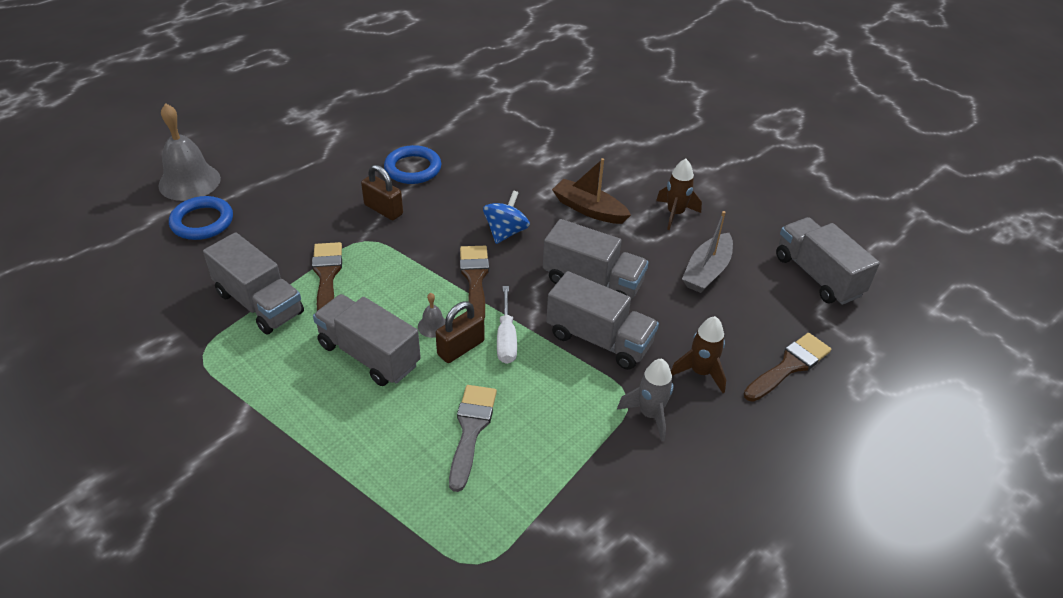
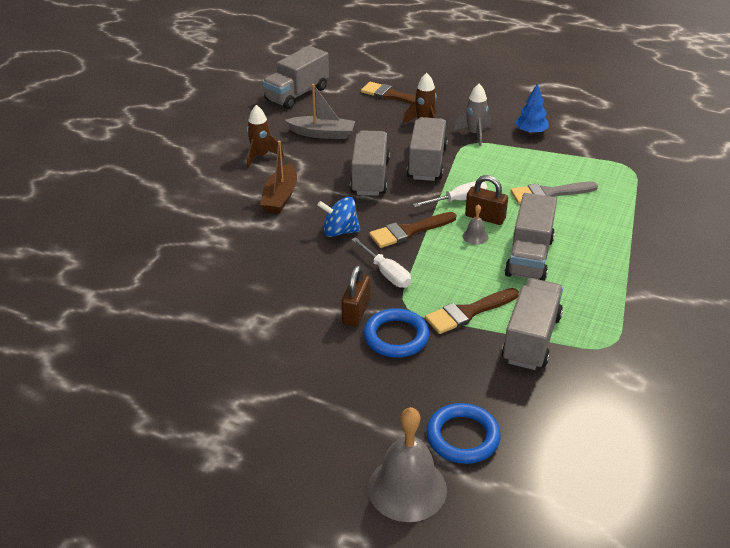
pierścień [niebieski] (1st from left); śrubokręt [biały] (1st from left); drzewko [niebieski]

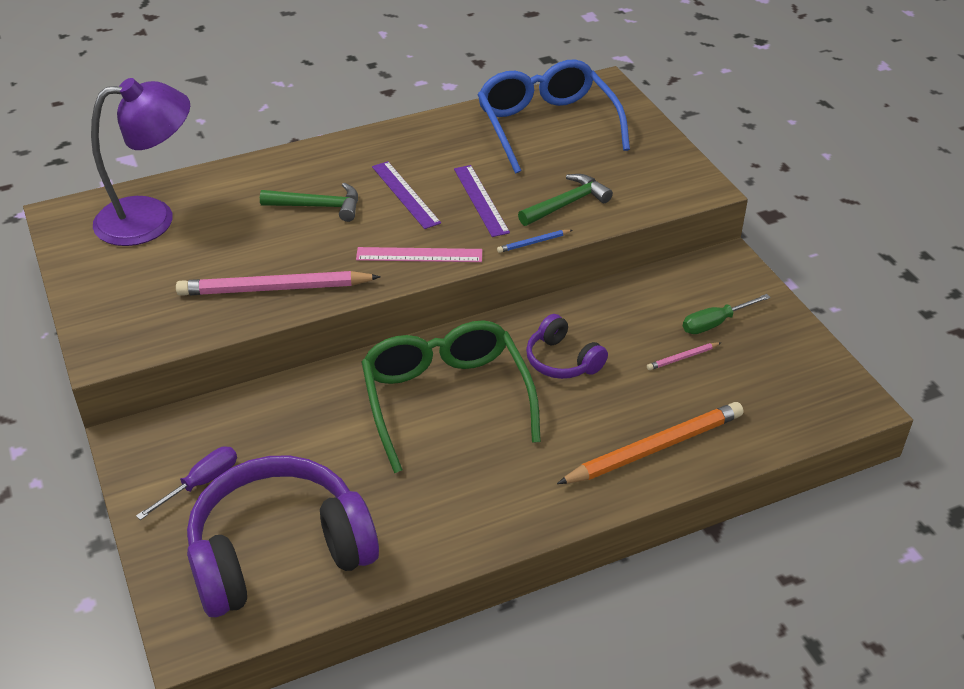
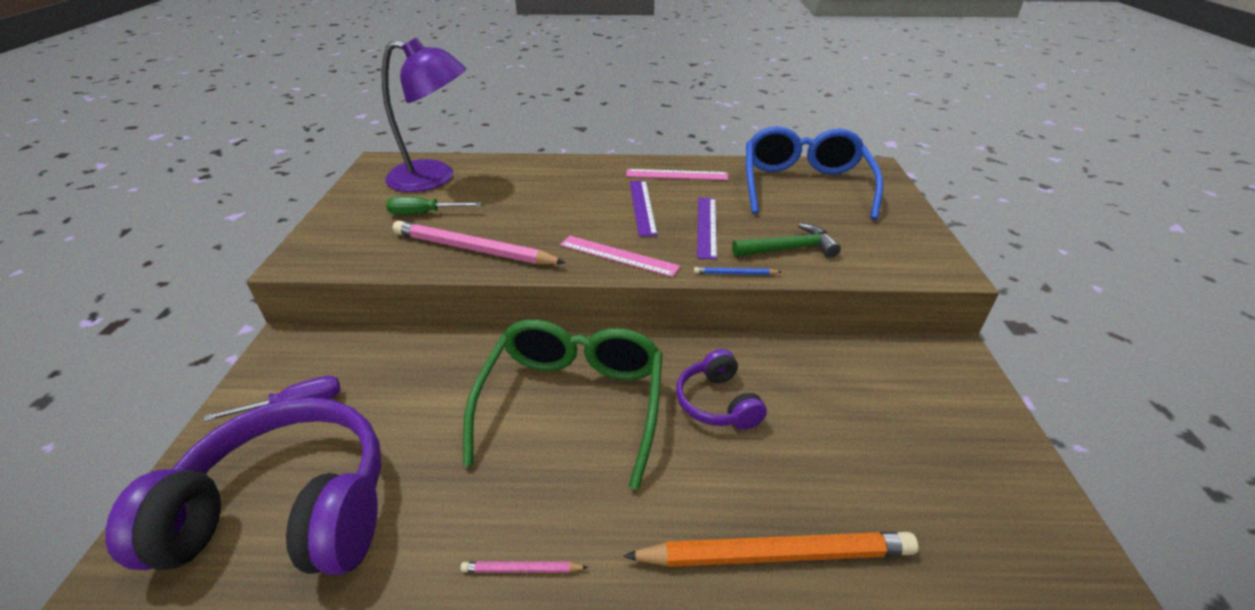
młotek [zielony] (1st from left in the first image); ołówek [różowy] (2nd from left); śrubokręt [zielony]; linijka [różowy] (2nd from left)

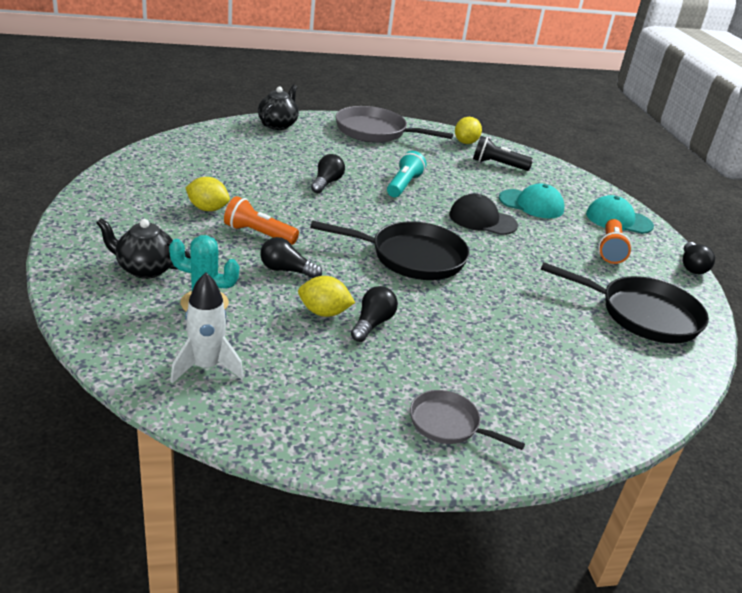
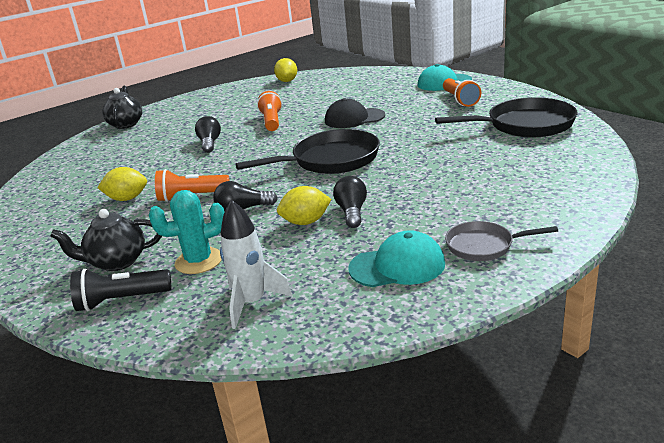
patelnia [szary] (1st from left in the first image); latarka [pomarańczowy] (2nd from left); latarka [czarny]; czapka [turkusowy] (1st from left); żarówka [czarny] (4th from left in the first image)

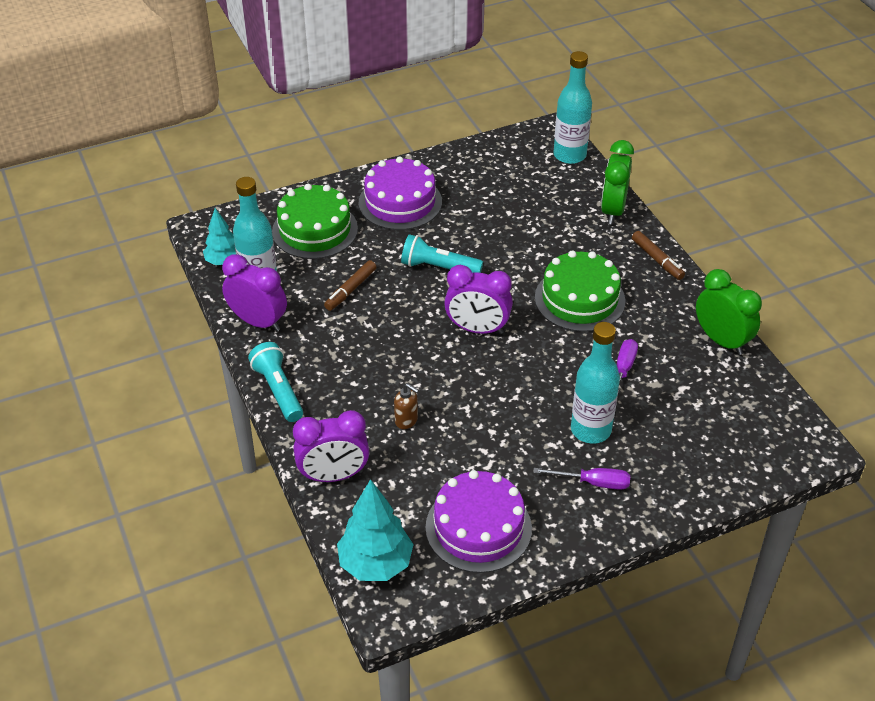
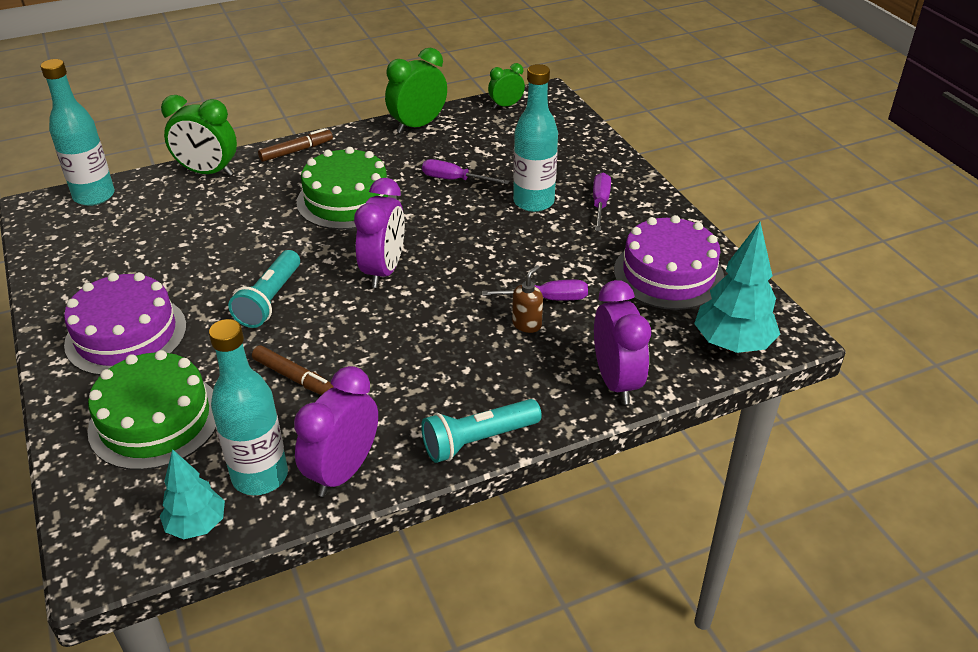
śrubokręt [fioletowy] (2nd from left); budzik [zielony] (3rd from left)

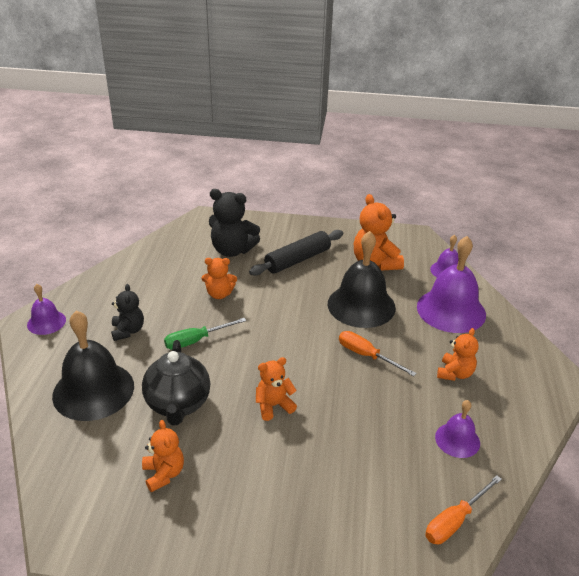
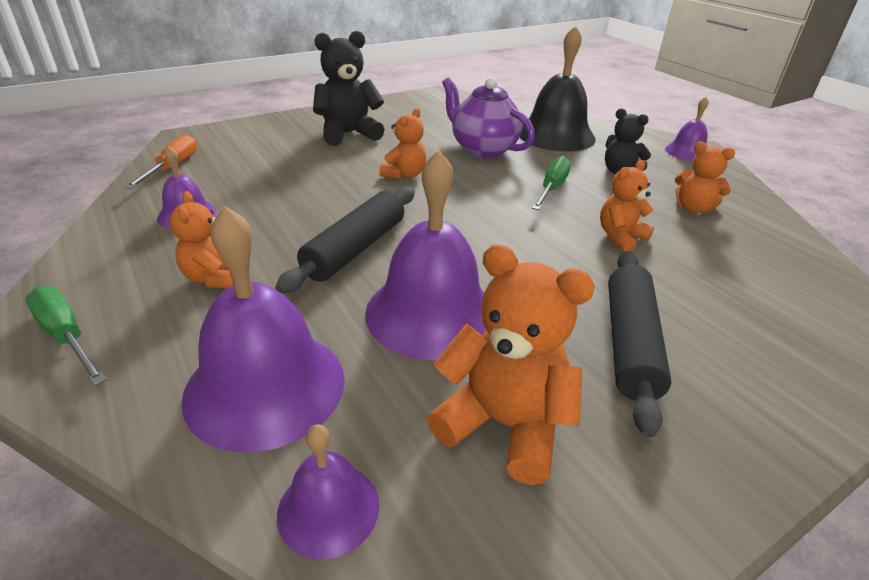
imbryk [fioletowy]; miś [pomarańczowy] (5th from left); miś [czarny] (1st from left); dzwonek [fioletowy] (4th from left); wałek do ciasta [czarny] (1st from left); śrubokręt [zielony] (1st from left)

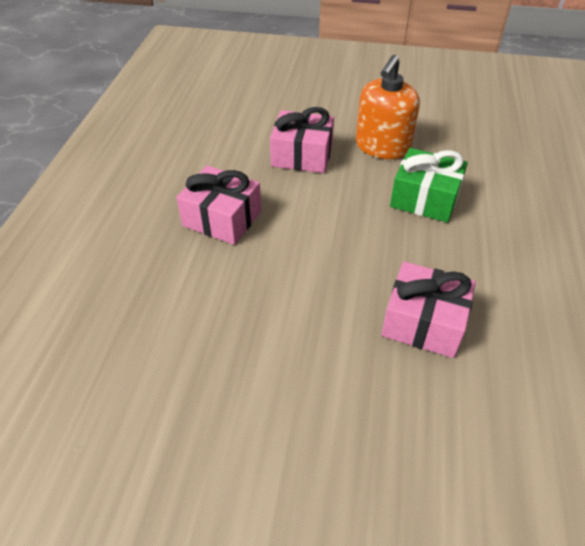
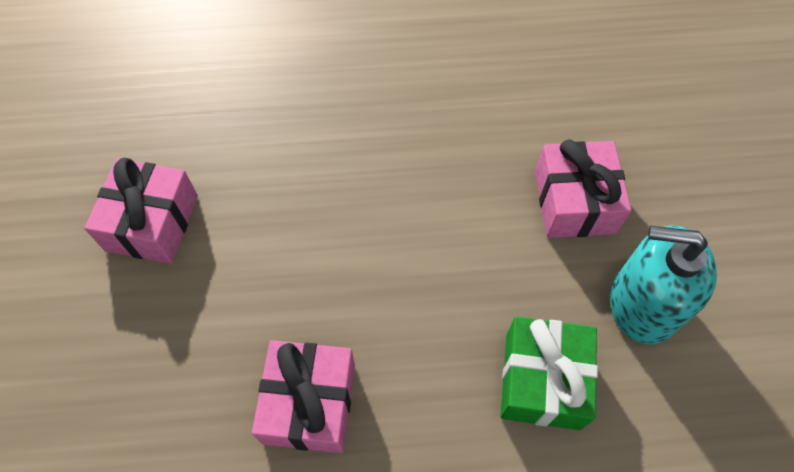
prezent [różowy] (1st from left); dozownik mydła [turkusowy]

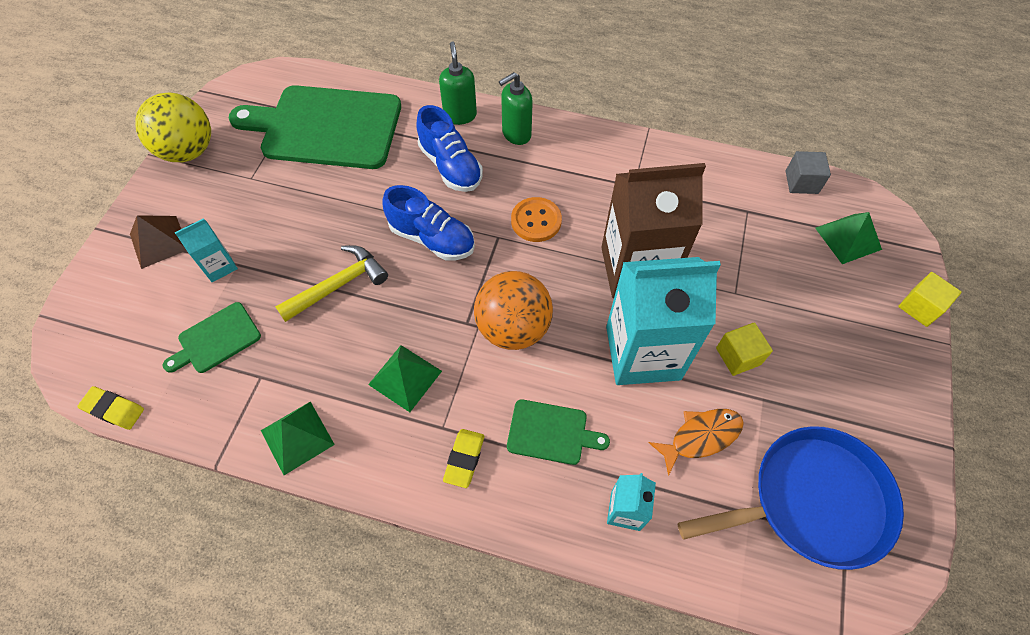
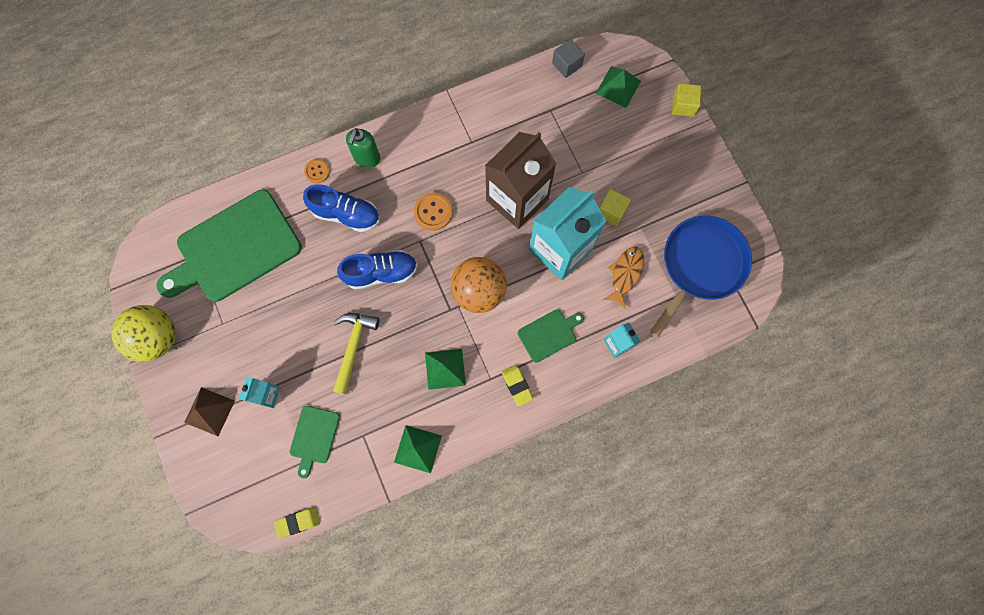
guzik [pomarańczowy] (1st from left)

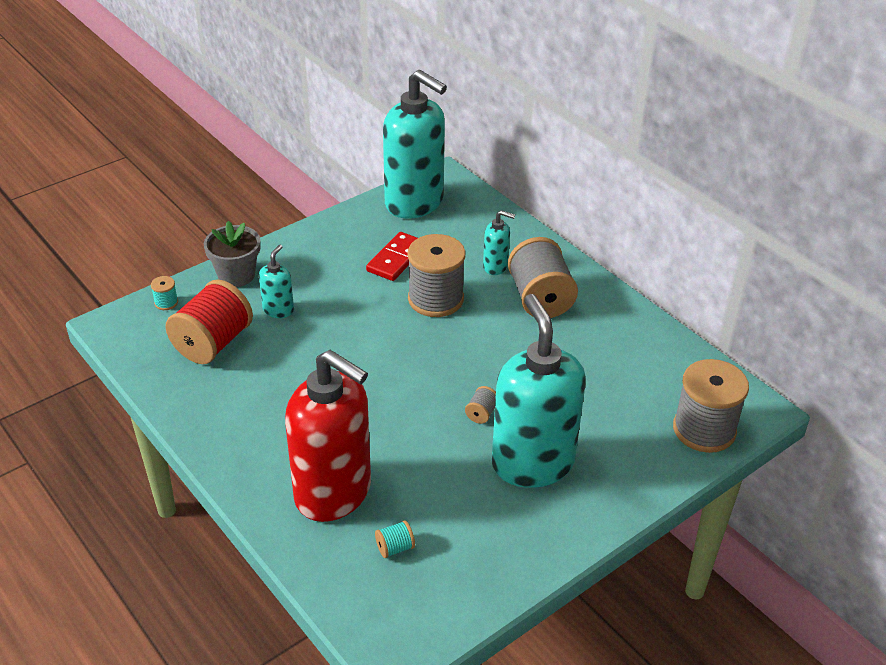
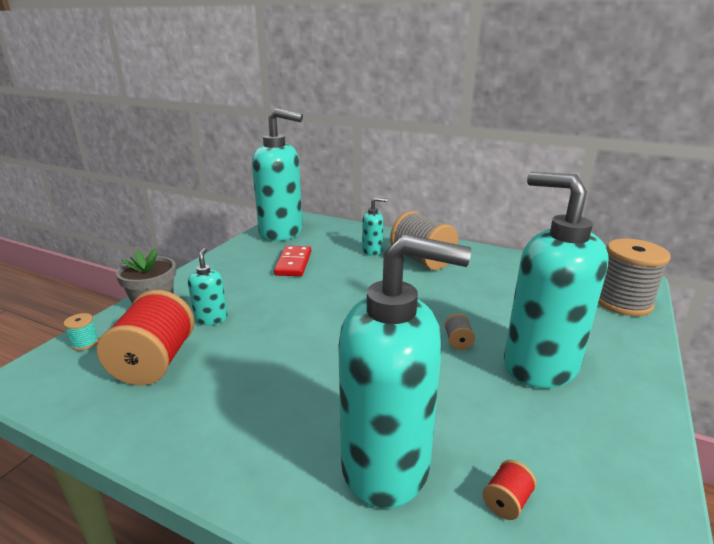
dozownik mydła [turkusowy] (4th from left); szpulka [czerwony] (2nd from left); szpulka [szary] (1st from left in the first image)

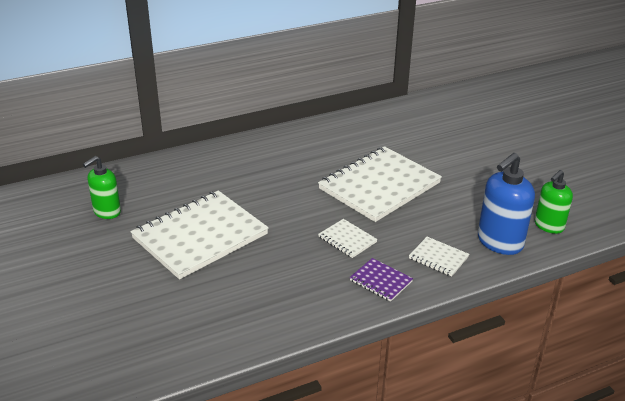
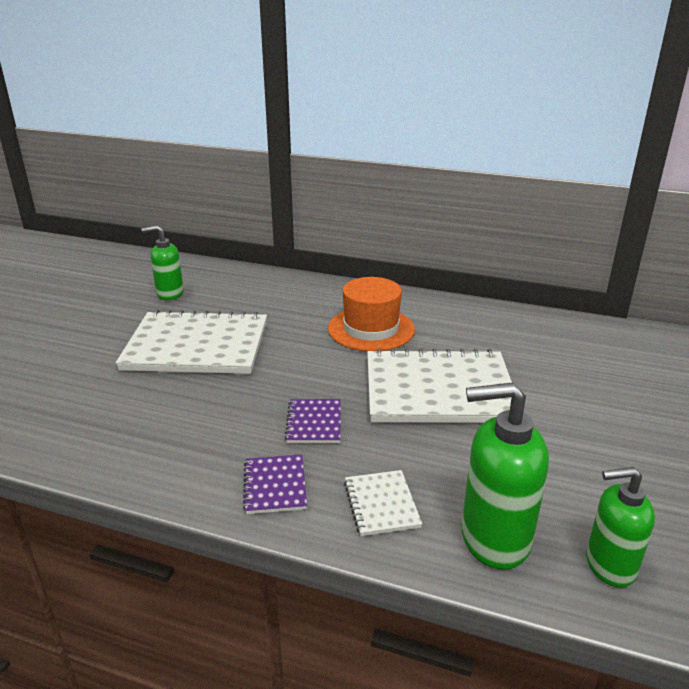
zeszyt [fioletowy] (2nd from left); dozownik mydła [zielony] (2nd from left); kapelusz [pomarańczowy]

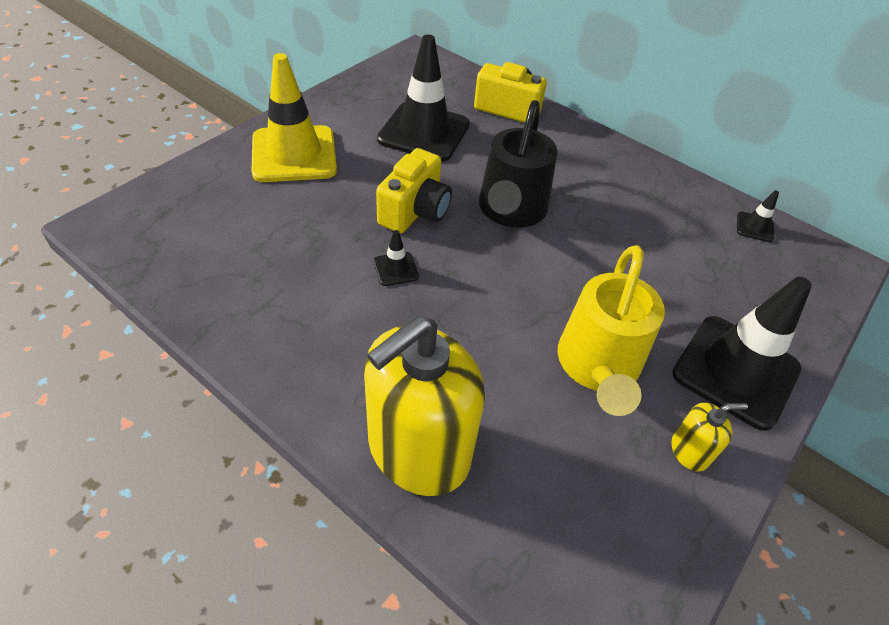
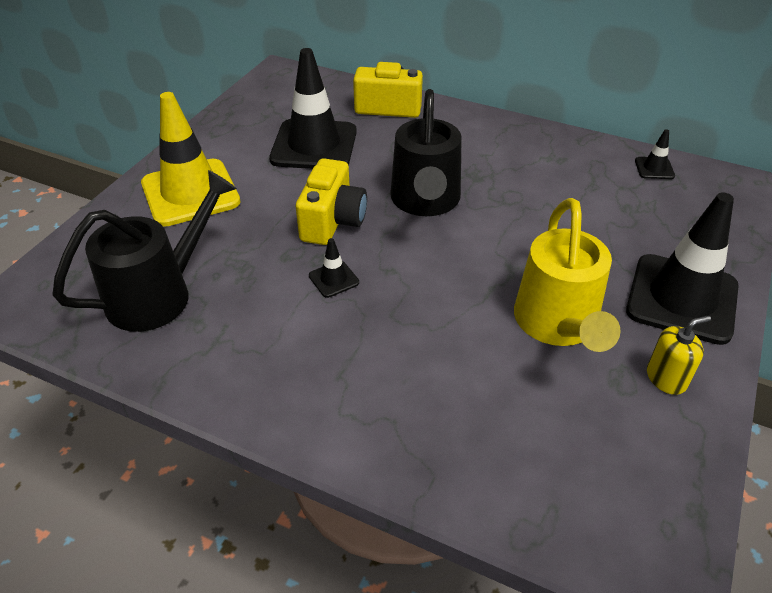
dozownik mydła [żółty] (1st from left in the first image); konewka [czarny] (1st from left)

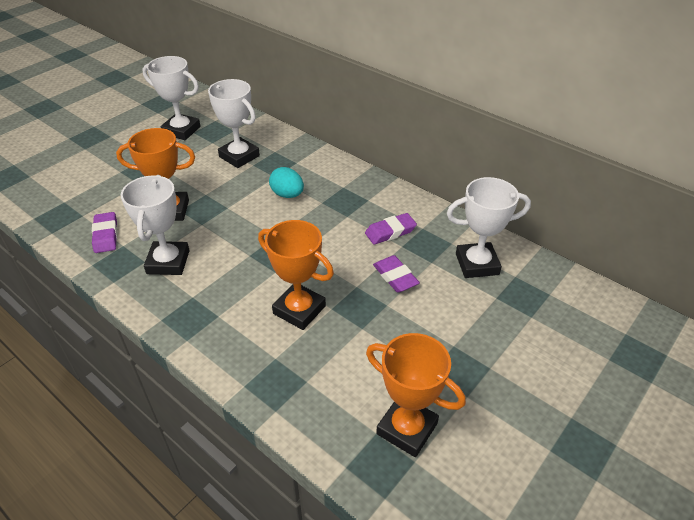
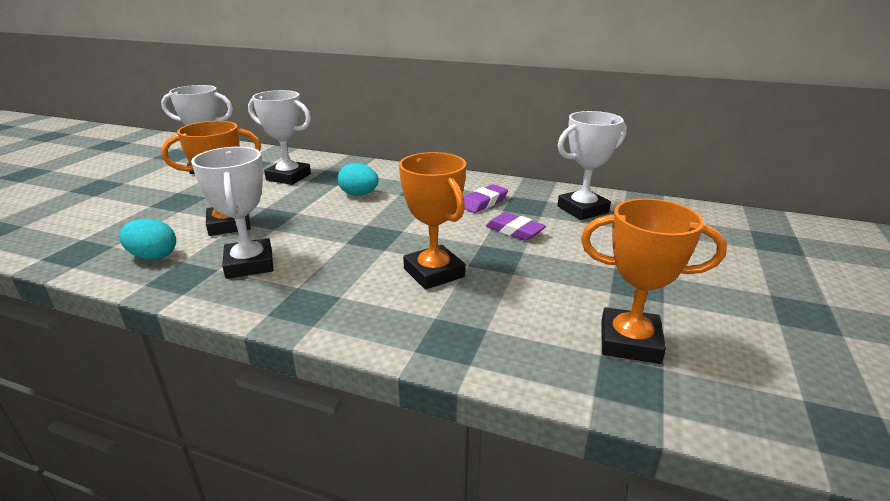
jajko [turkusowy] (1st from left); puchar [pomarańczowy] (2nd from left)

